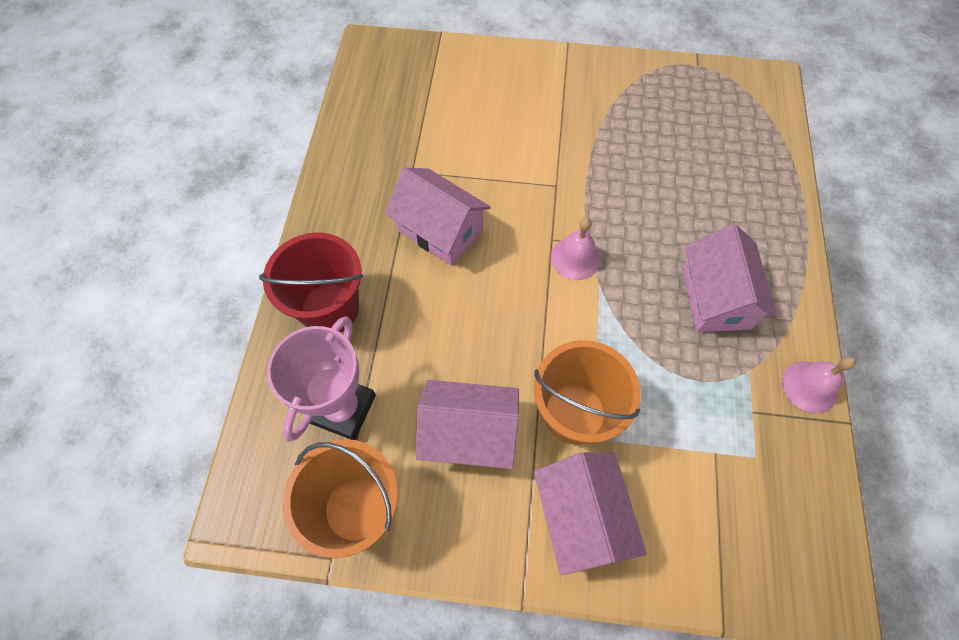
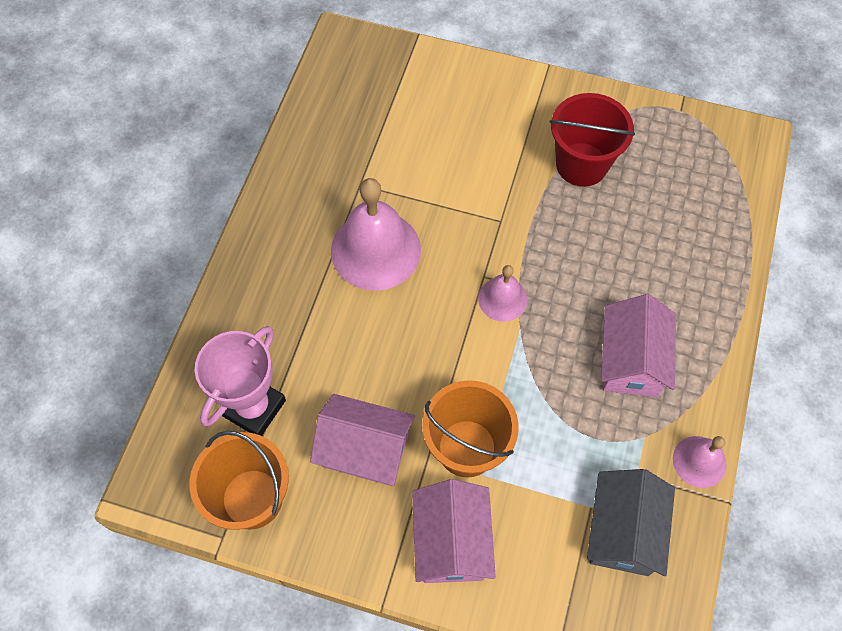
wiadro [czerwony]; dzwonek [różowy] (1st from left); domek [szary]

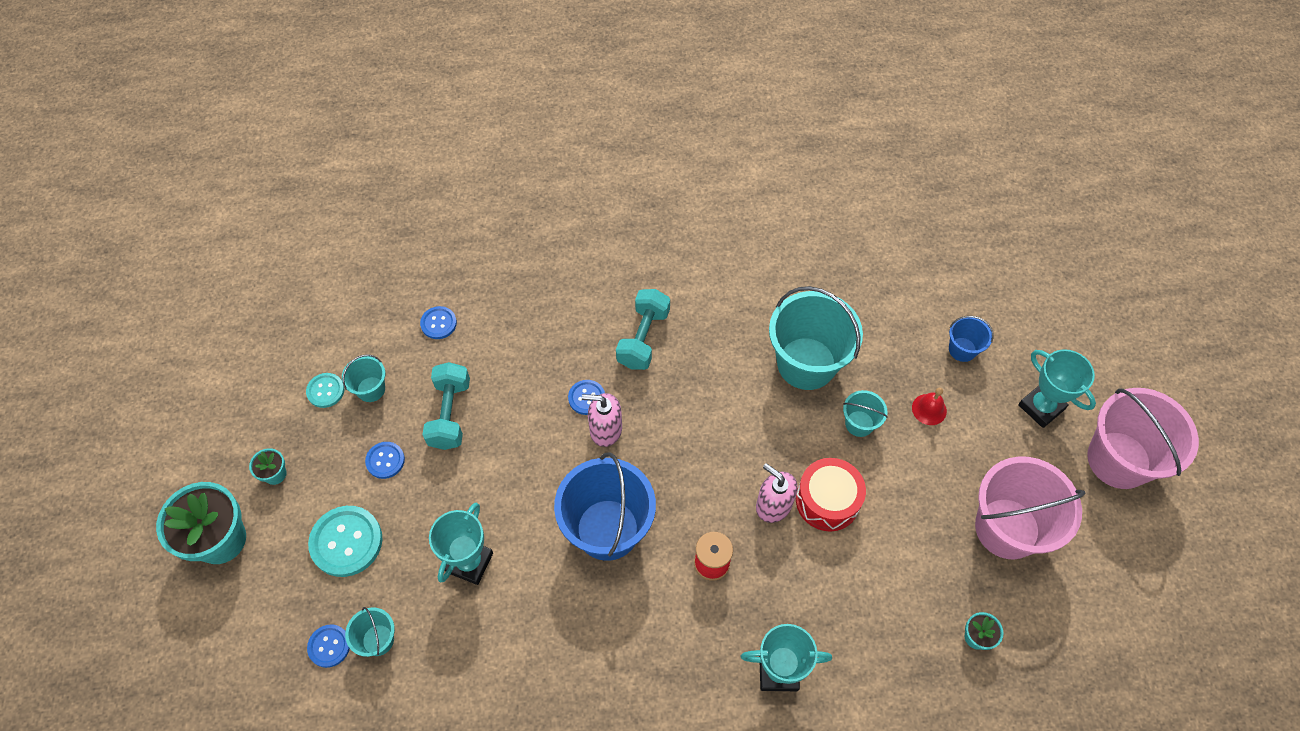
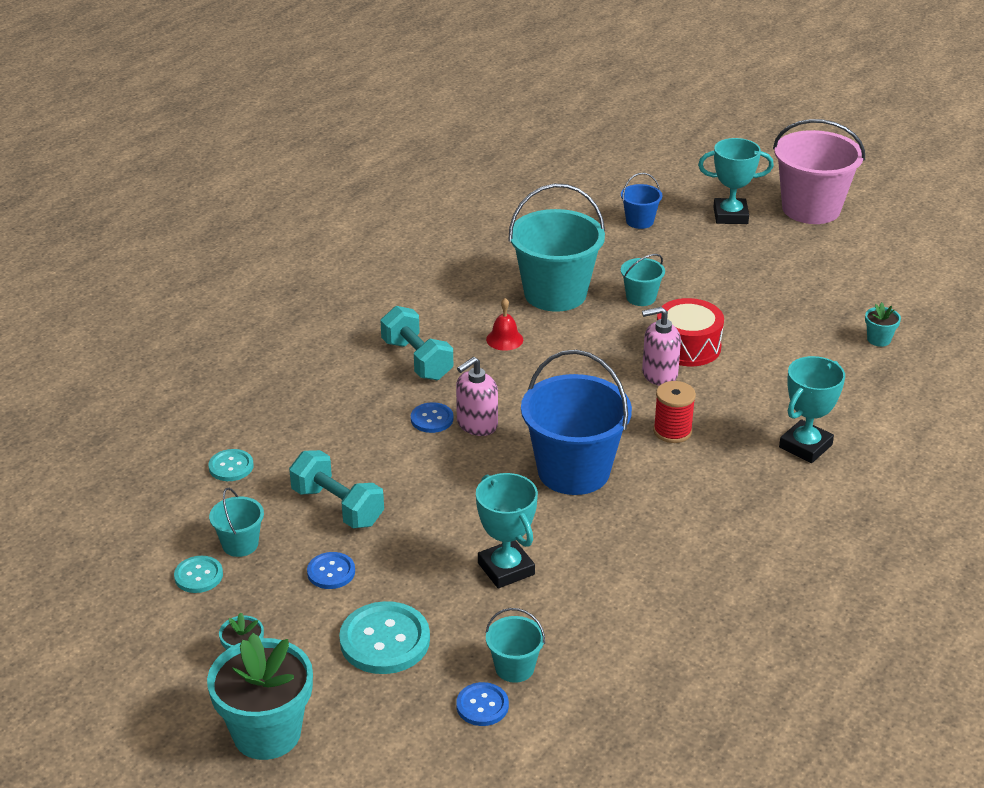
guzik [turkusowy] (2nd from left); dzwonek [czerwony]; wiadro [różowy] (1st from left in the first image)

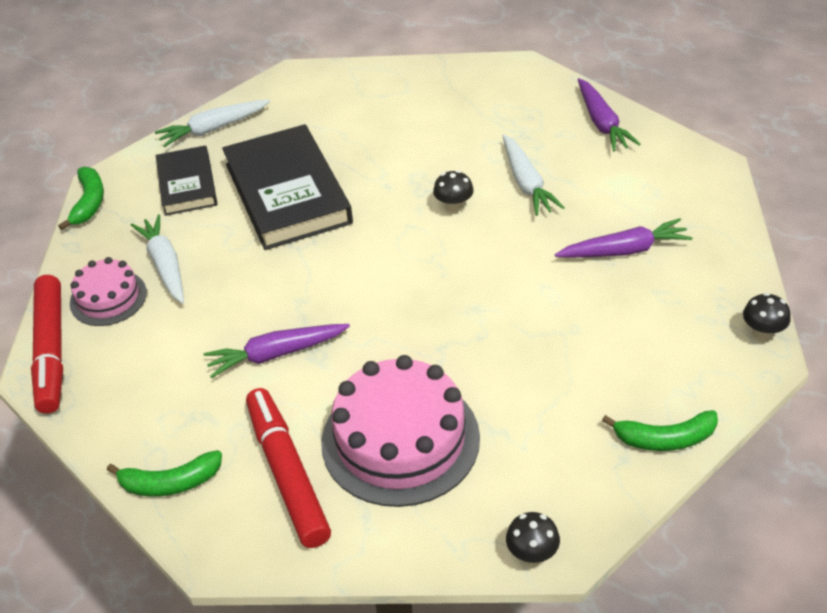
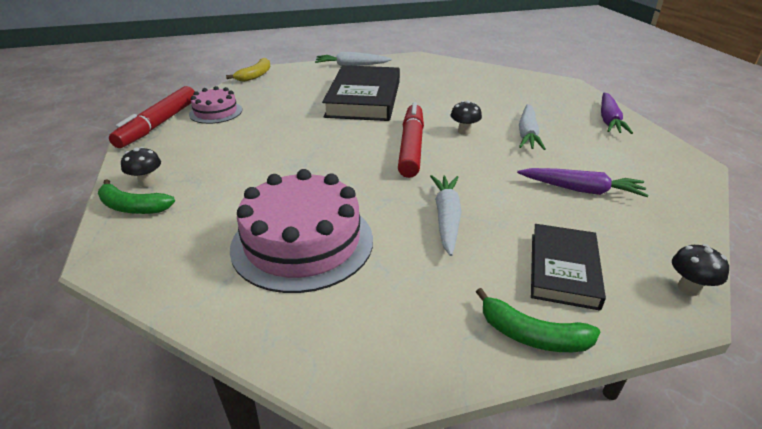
banan [żółty]; marchewka [biały] (2nd from left); książka [czarny] (2nd from left); marchewka [fioletowy] (1st from left in the first image); flamaster [czerwony] (2nd from left); grzyb [czarny] (1st from left)

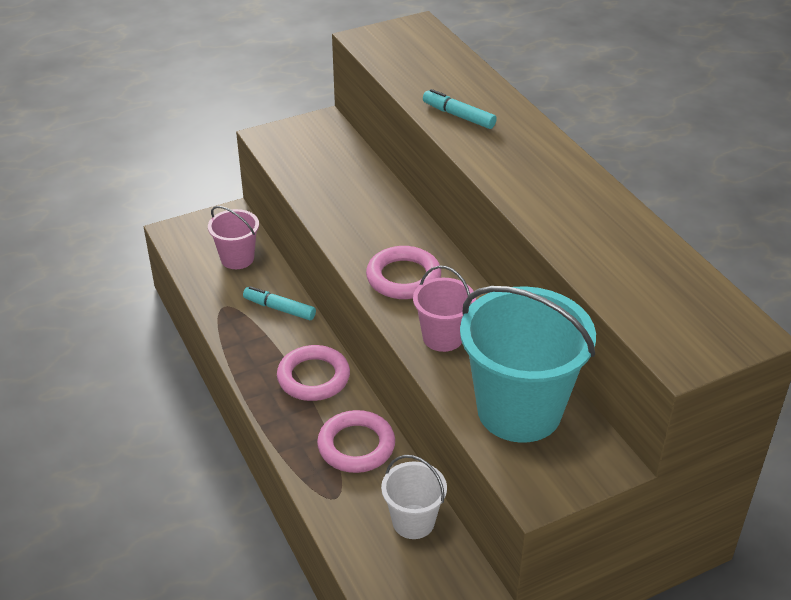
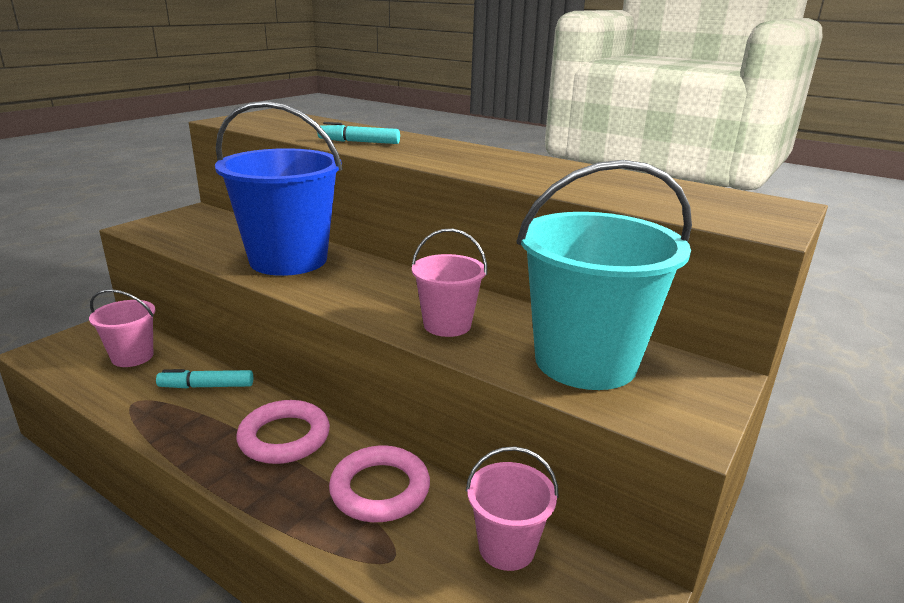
pierścień [różowy] (3rd from left in the first image); wiadro [różowy] (3rd from left); wiadro [niebieski]

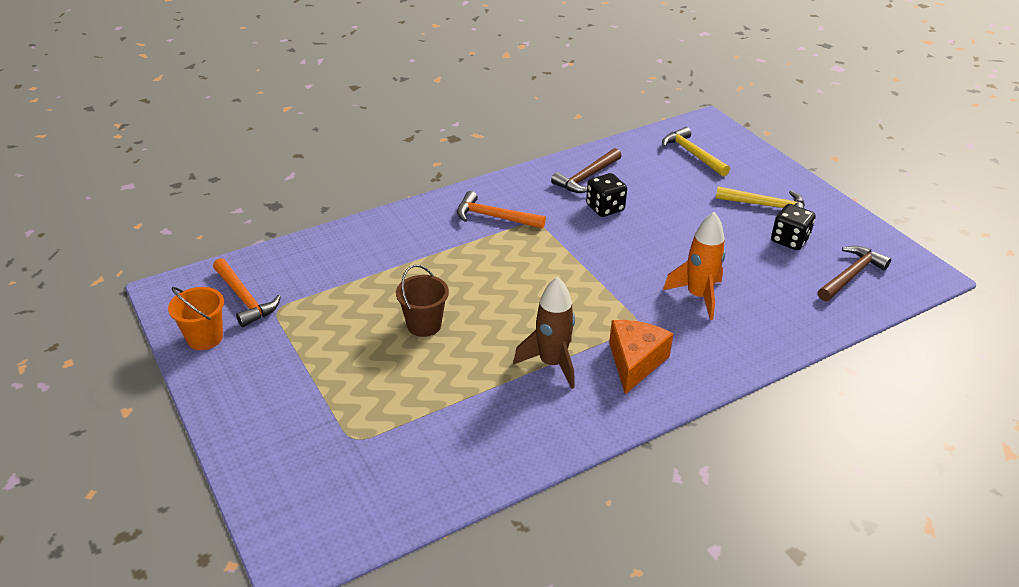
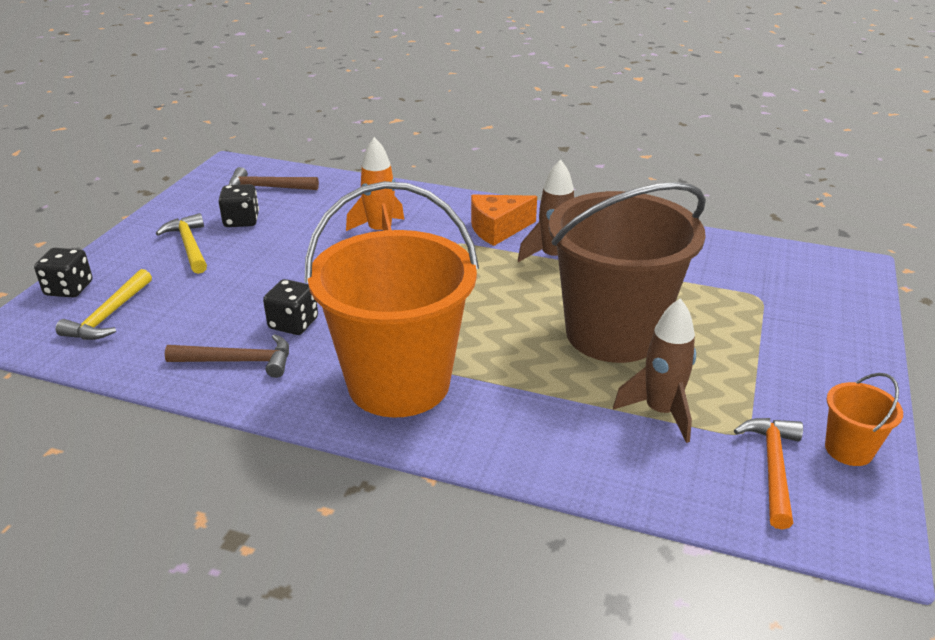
wiadro [brązowy]; wiadro [pomarańczowy] (1st from left); kostka do gry [czarny] (1st from left); rakieta [brązowy] (2nd from left)

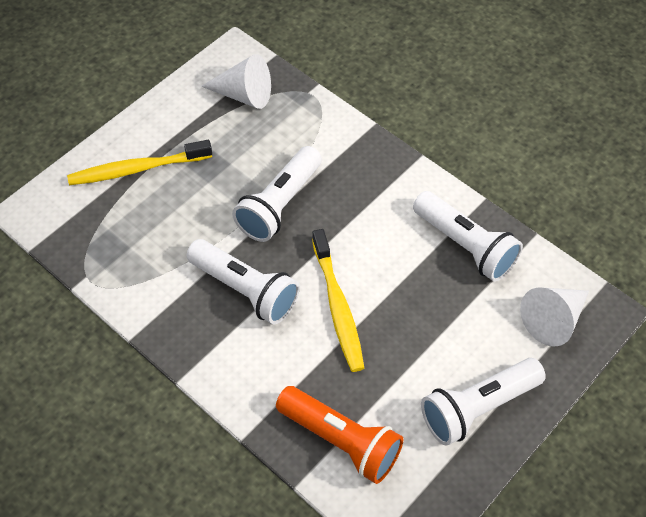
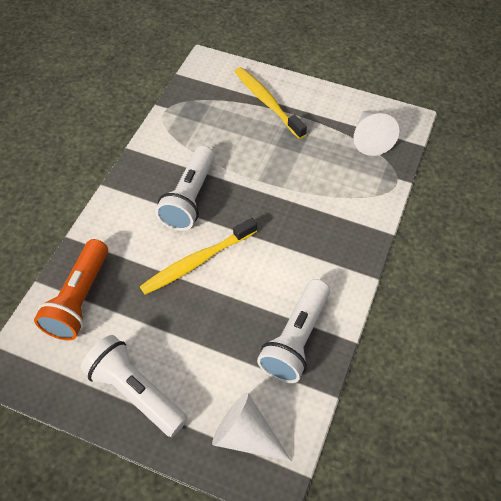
latarka [biały] (2nd from left in the first image)

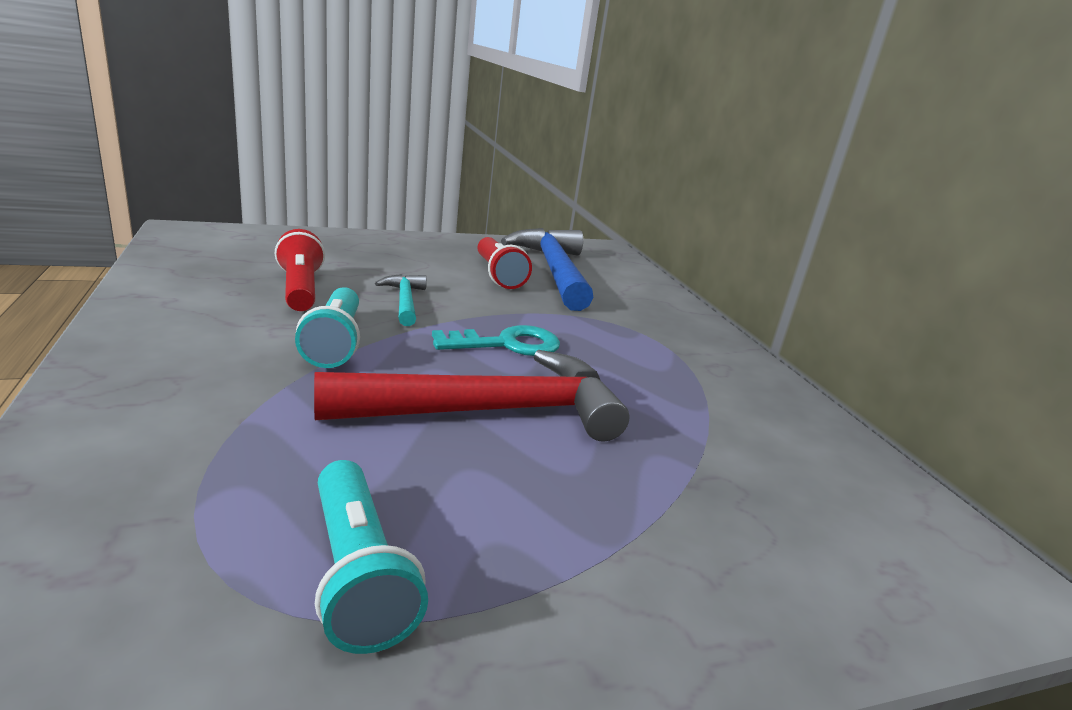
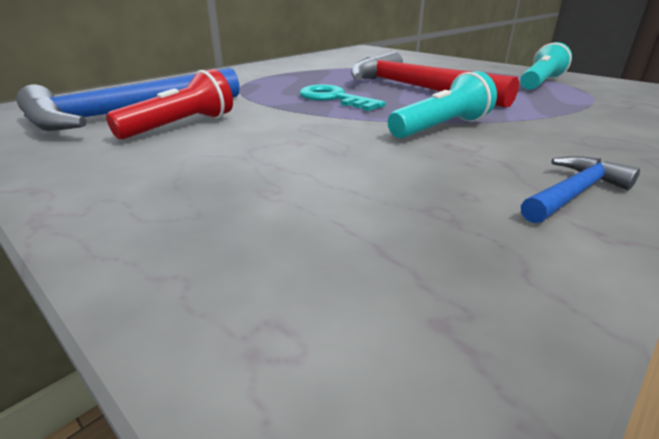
latarka [czerwony] (1st from left in the first image); młotek [turkusowy]; młotek [niebieski] (2nd from left)

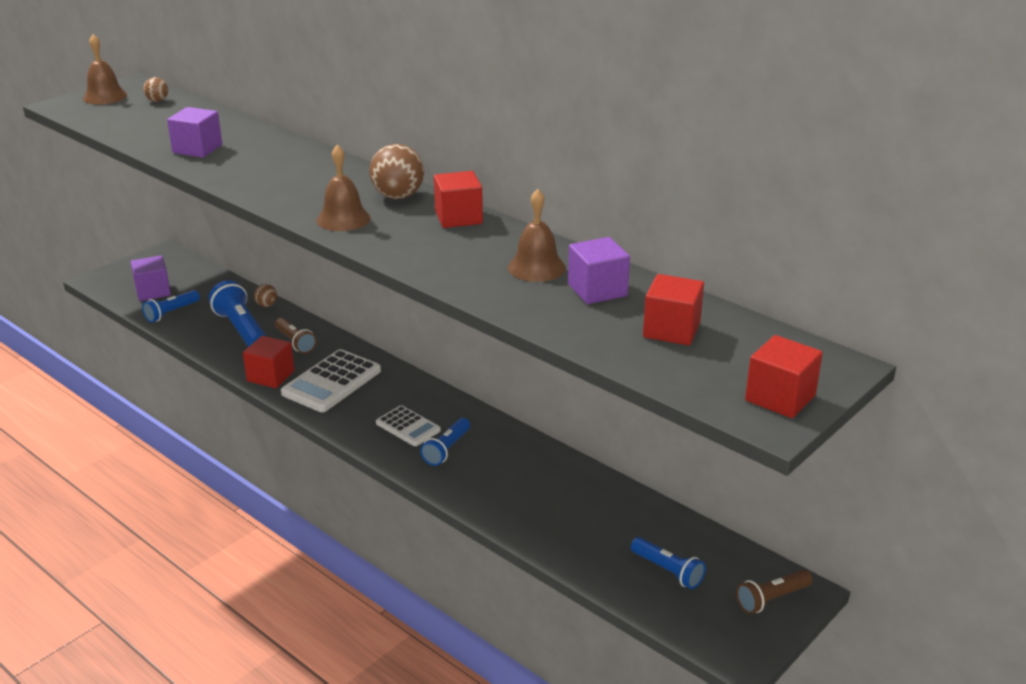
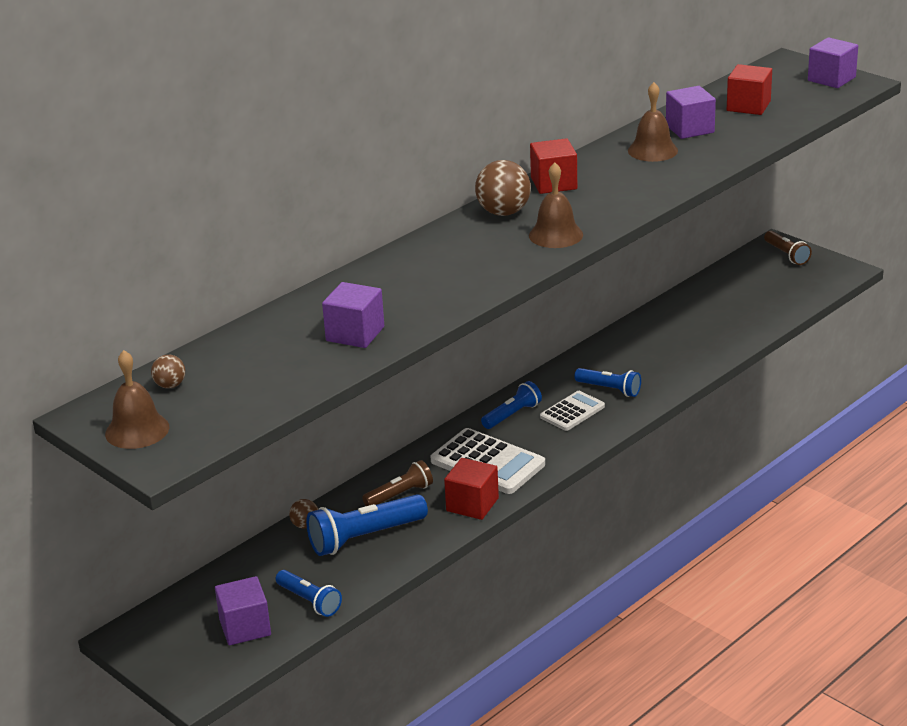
latarka [niebieski] (3rd from left); sześcian [fioletowy] (4th from left)

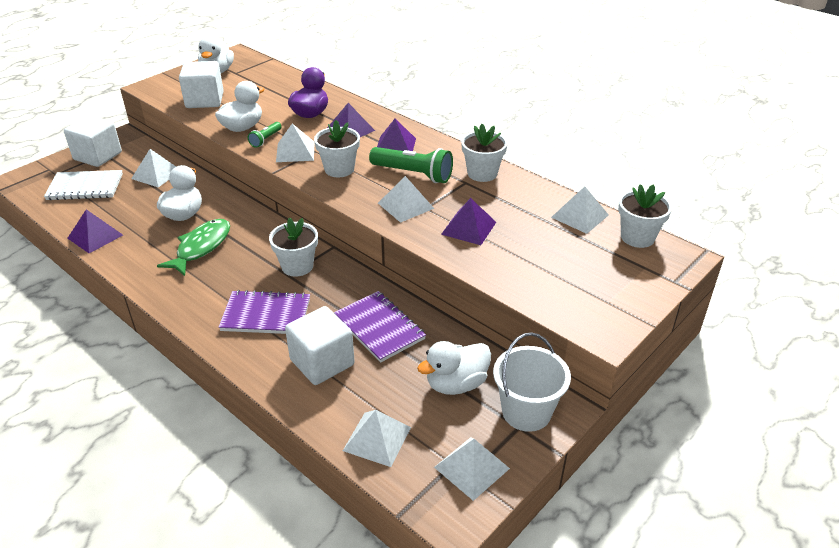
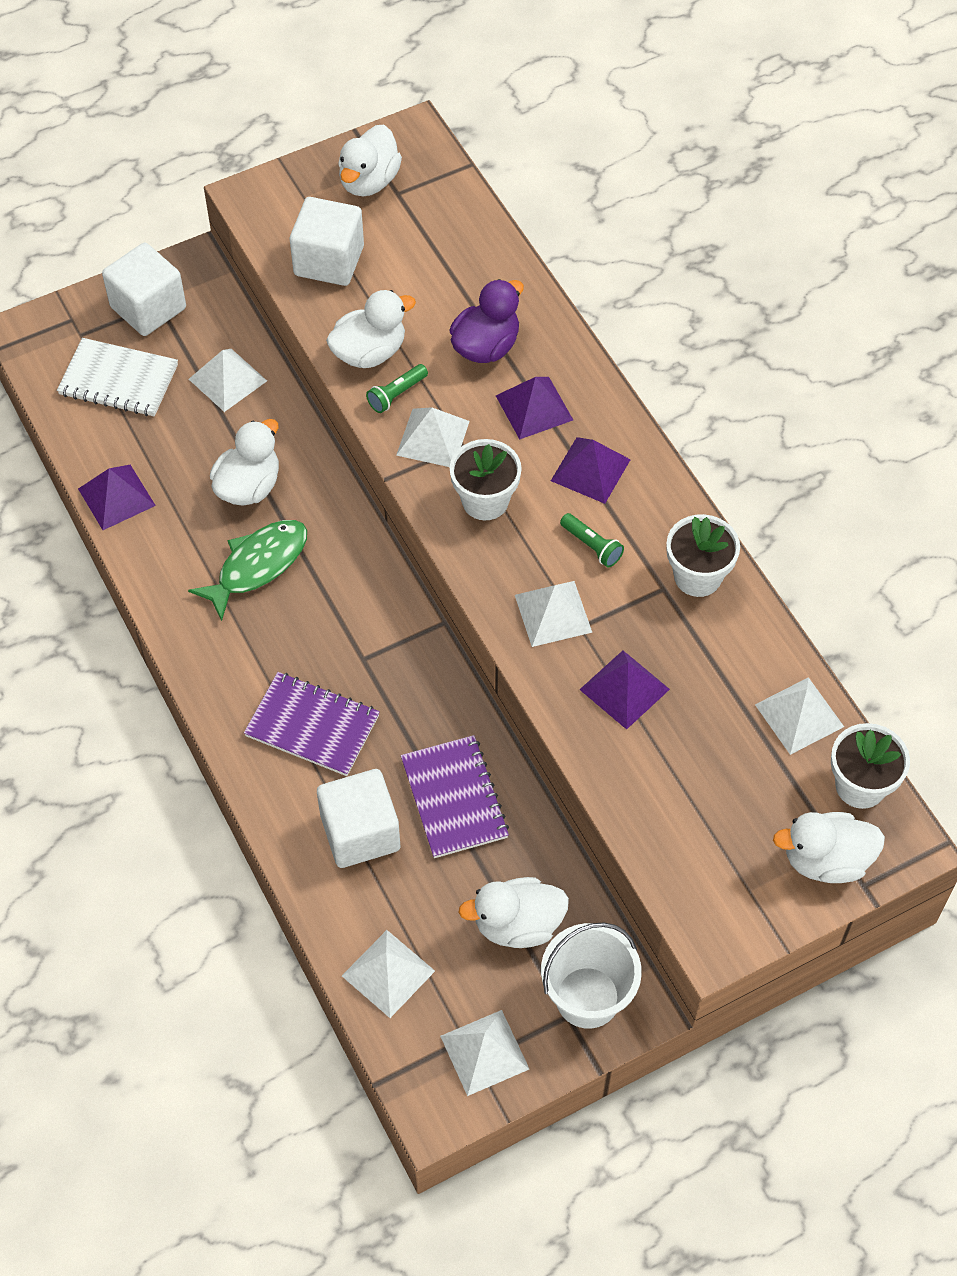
doniczka [biały] (1st from left in the first image); latarka [zielony] (2nd from left); kaczka [biały] (5th from left)

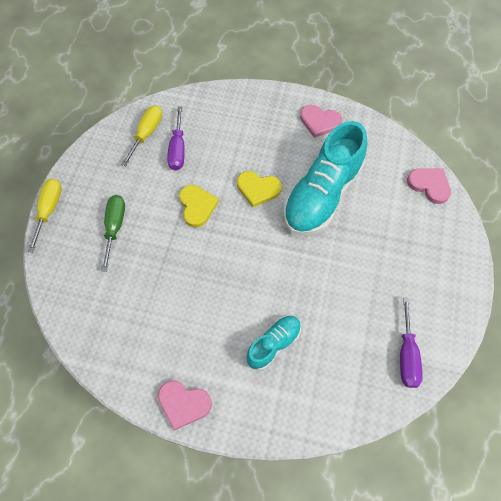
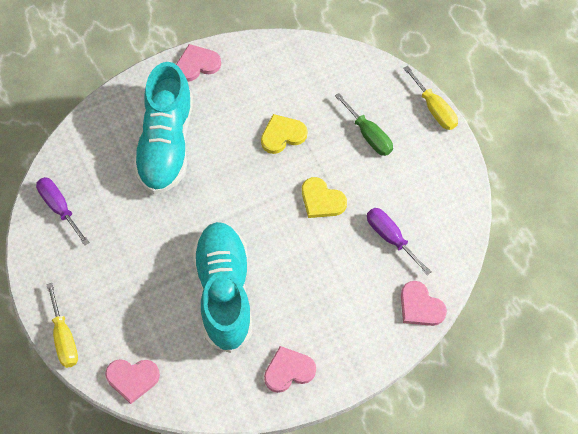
śrubokręt [żółty] (1st from left); serce [żółty] (1st from left); but [turkusowy] (1st from left); serce [różowy] (4th from left)

